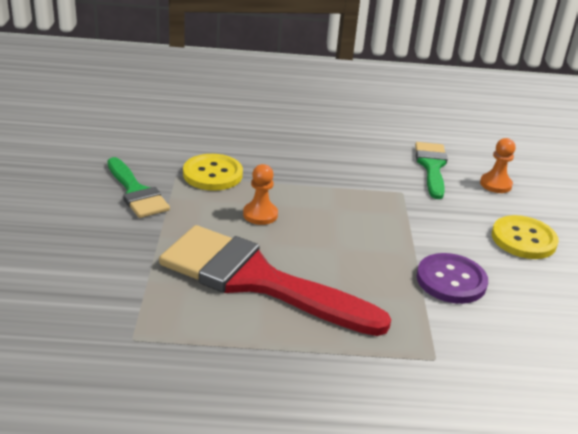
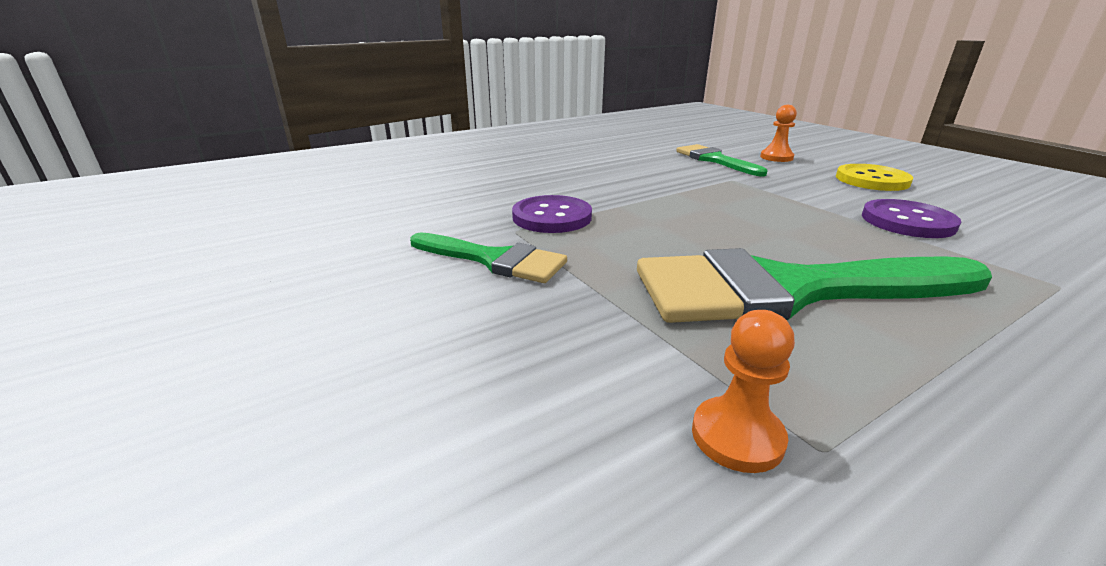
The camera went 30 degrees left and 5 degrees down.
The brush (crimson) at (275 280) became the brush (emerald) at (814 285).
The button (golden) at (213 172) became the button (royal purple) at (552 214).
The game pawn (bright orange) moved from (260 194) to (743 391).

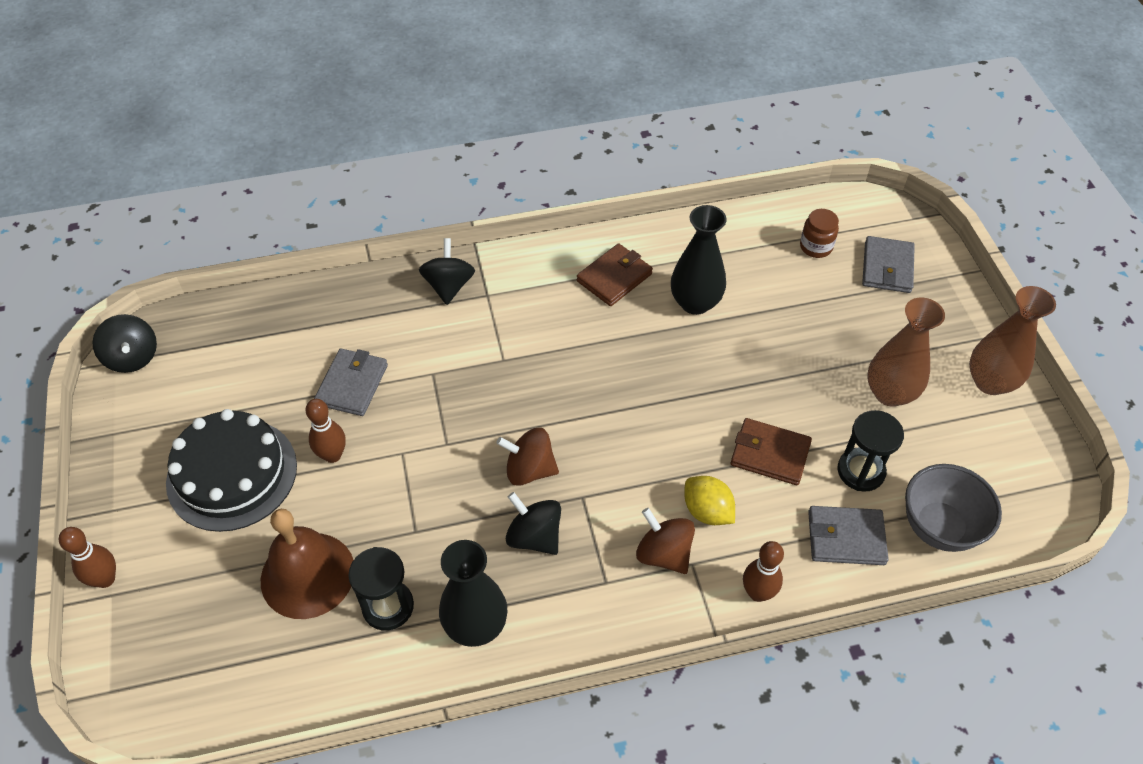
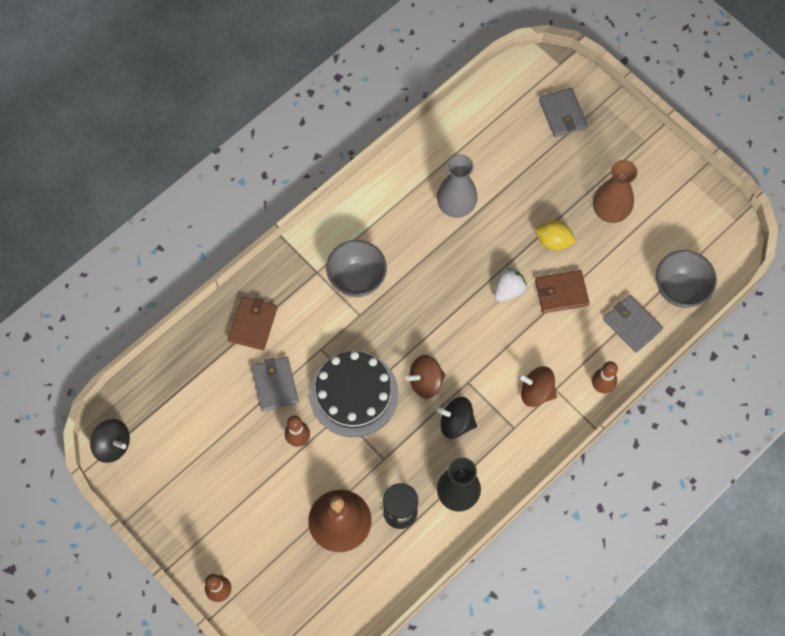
The camera went 30 degrees left and 15 degrees up.
The gateau (black) moved from (231 470) to (353 394).
The toy top (black) at (447 271) disappeared.
The billfold (brown) moved from (615 274) to (252 323).
The tall vase (black) at (699 260) became the tall vase (ash-grey) at (457 186).
The lemon (golden) moved from (709 500) to (555 235).
The preserve jar (brown) at (819 233) disappeared.
The billfold (ash-grey) at (848 535) turned 75 degrees clockwise.
The sand timer (black) at (870 451) disappeared.
The tall vase (brown) at (1012 340) disappeared.
The bowl (ash-grey) at (356 268) appeared.
The berry (pure white) at (510 285) appeared.

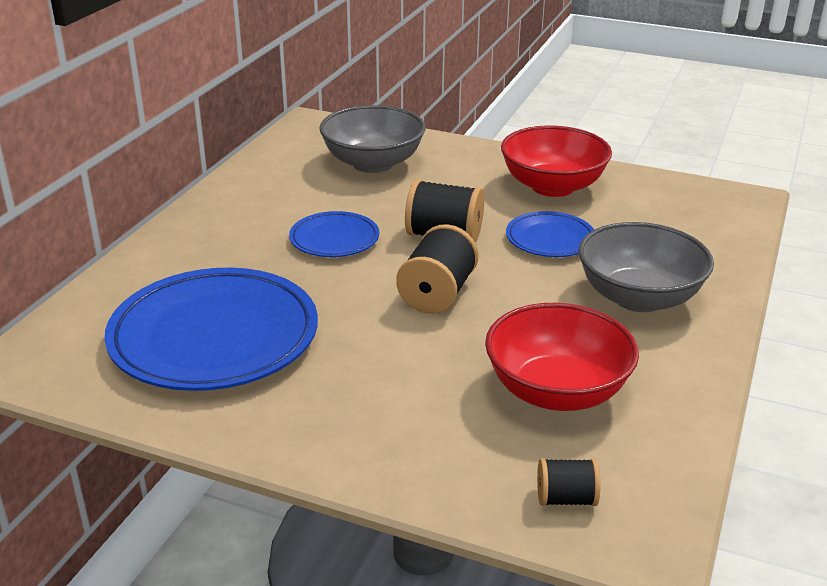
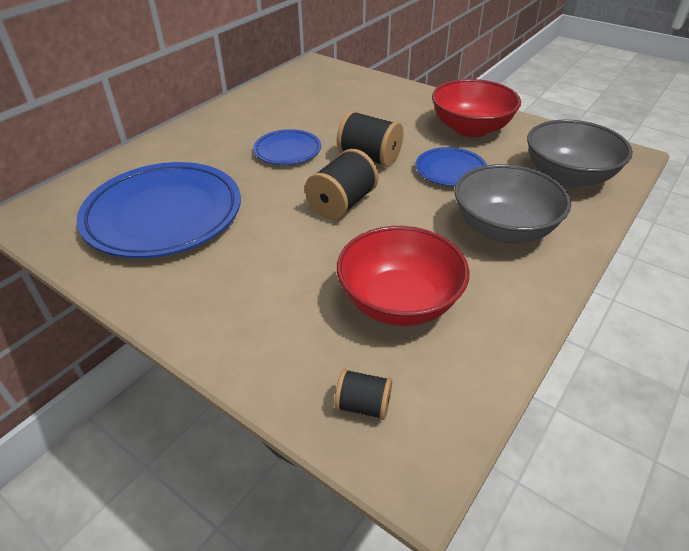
The camera went 15 degrees right and 10 degrees up.
The bowl (ash-grey) moved from (372 139) to (580 154).

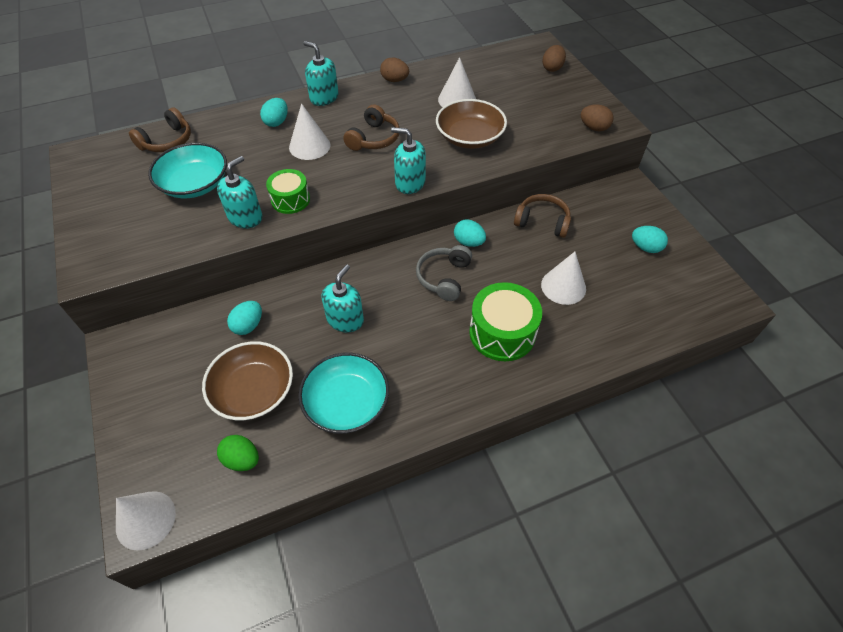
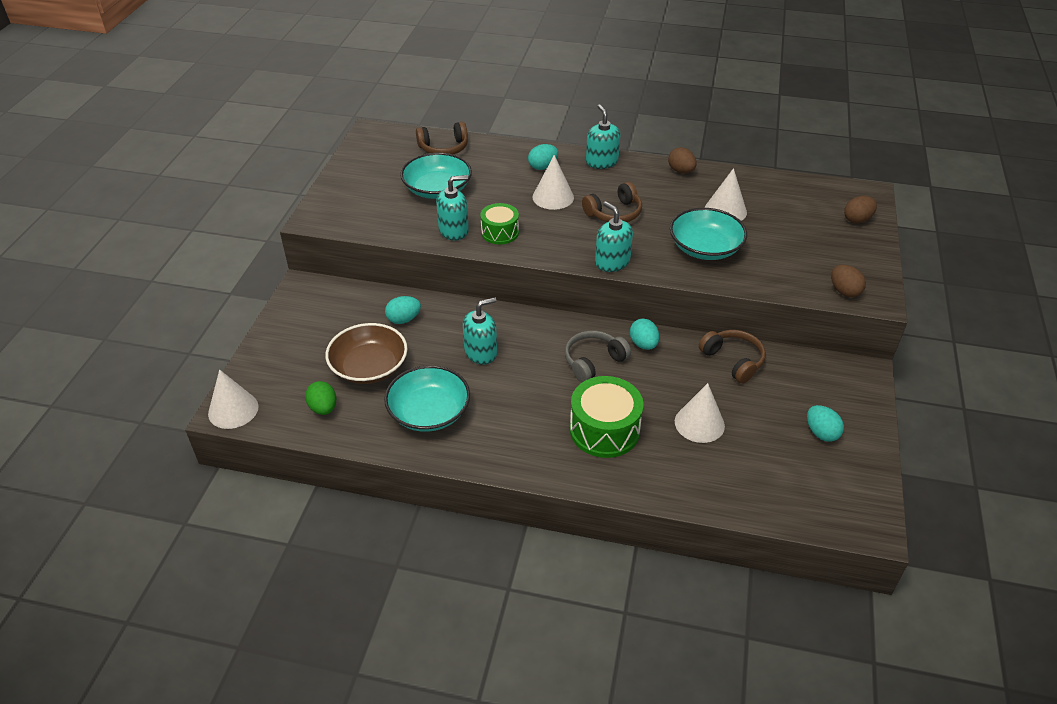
The camera went 35 degrees right and 10 degrees down.
The bowl (brown) at (471 124) became the bowl (turquoise) at (708 234).

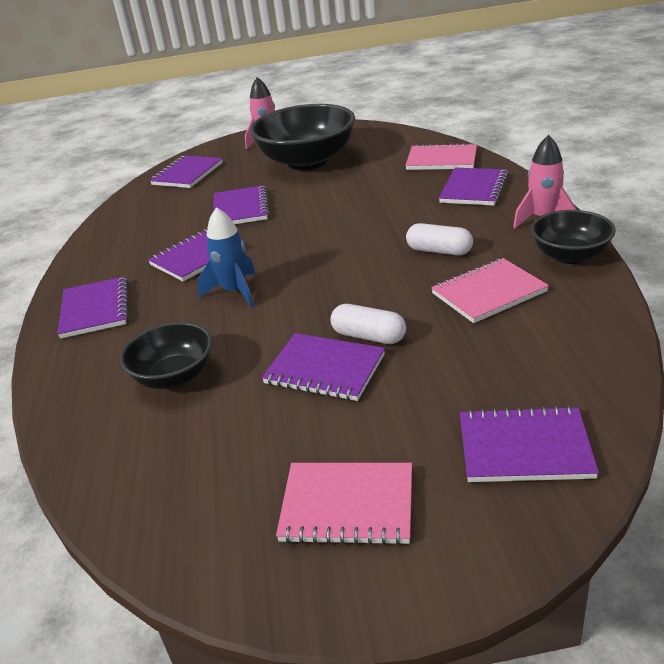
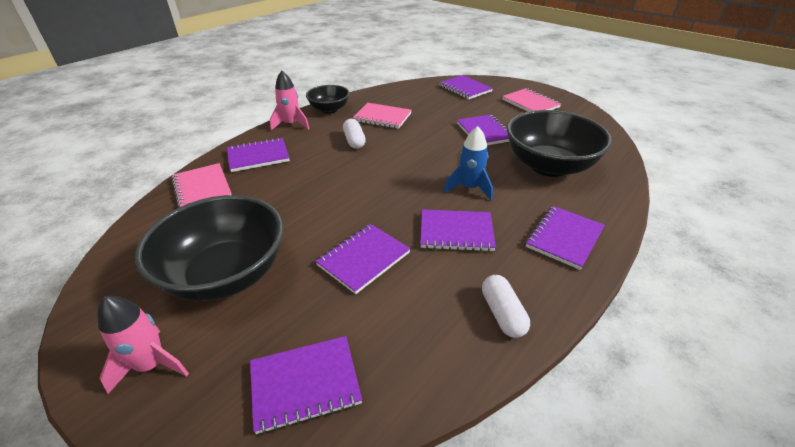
The camera went 135 degrees left and 5 degrees up.
The bowl (black) at (166 355) changed to 1.81 times the size.
The capsule (pure white) moved from (368 324) to (506 306).

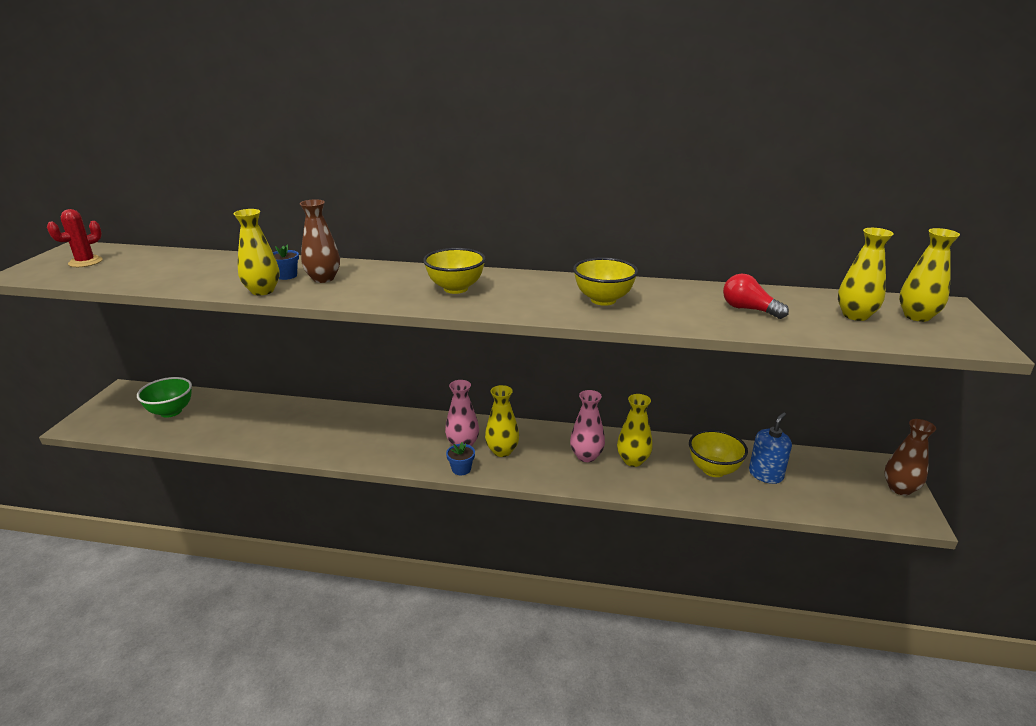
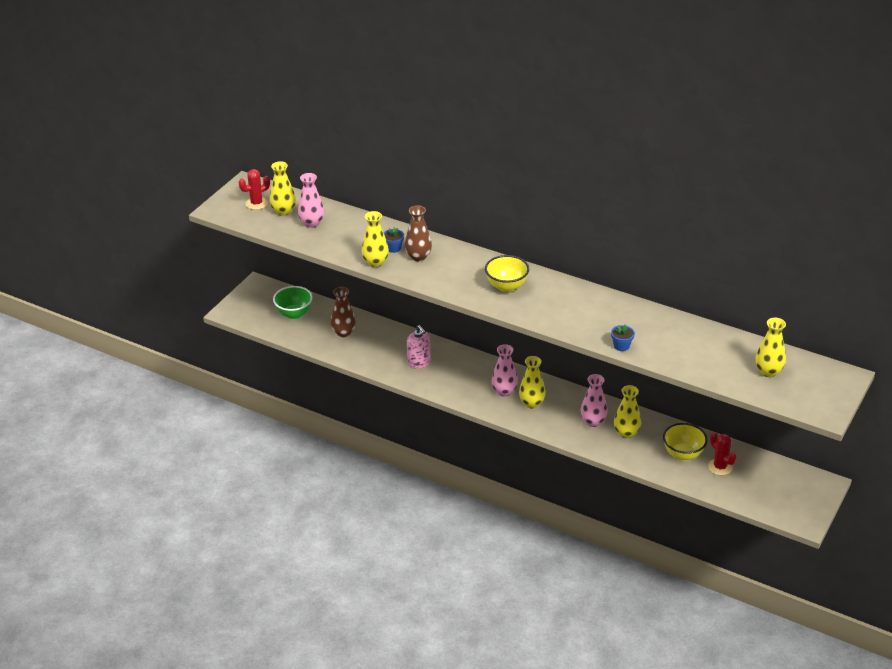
The camera went 20 degrees right and 10 degrees up.
The potted plant (blue) moved from (460 458) to (623 337).
The bowl (golden) at (605 281) disappeared.
The lightbulb (crimson) at (756 296) disappeared.
The soap dispenser (blue) at (770 448) was replaced by the saguaro cactus (crimson) at (722 453).
The tall vase (brown) moved from (910 457) to (343 312).
The tall vase (golden) moved from (929 275) to (283 188).
The tall vase (rose-pink) at (311 200) appeared.
The soap dispenser (rose-pink) at (419 347) appeared.

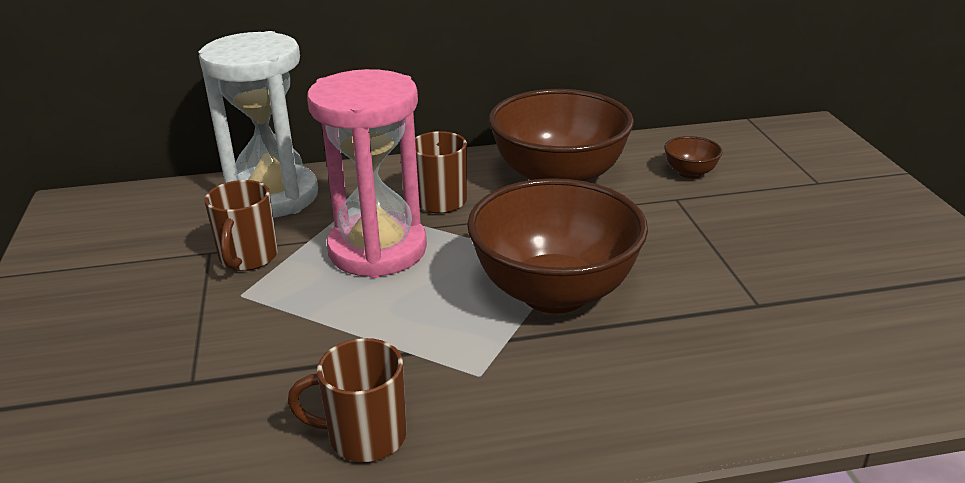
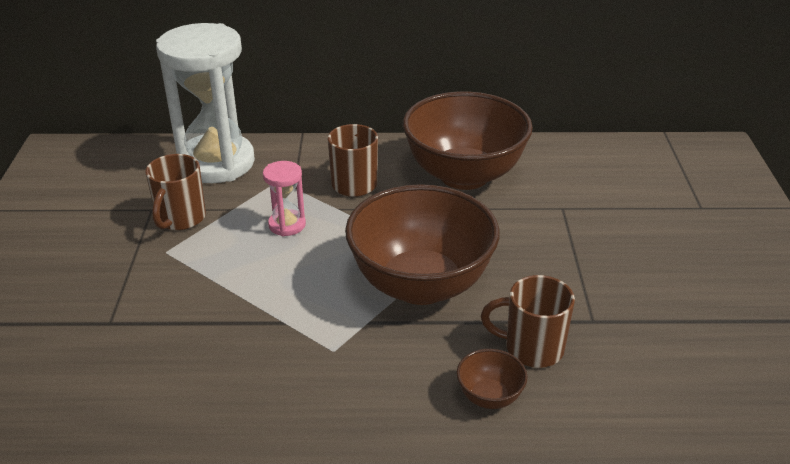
The camera went 10 degrees right and 5 degrees up.
The coffee mug (brown) moved from (347 400) to (528 321).
The sand timer (rose-pink) at (367 173) changed to 0.44 times the size.
The bowl (brown) moved from (693 157) to (492 379).

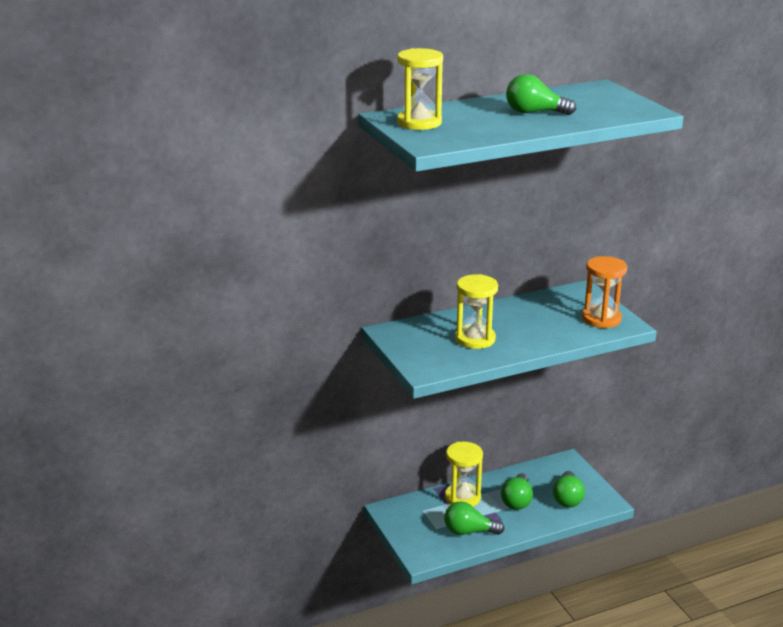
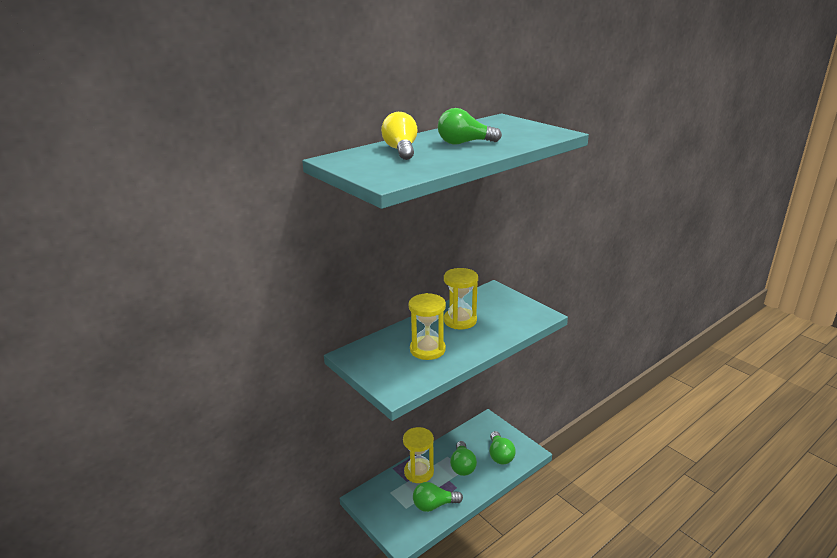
The camera went 15 degrees left and 0 degrees up.
The sand timer (golden) moved from (420 89) to (461 298).
The sand timer (bright orange) at (604 292) disappeared.
The lightbulb (golden) at (399 136) appeared.

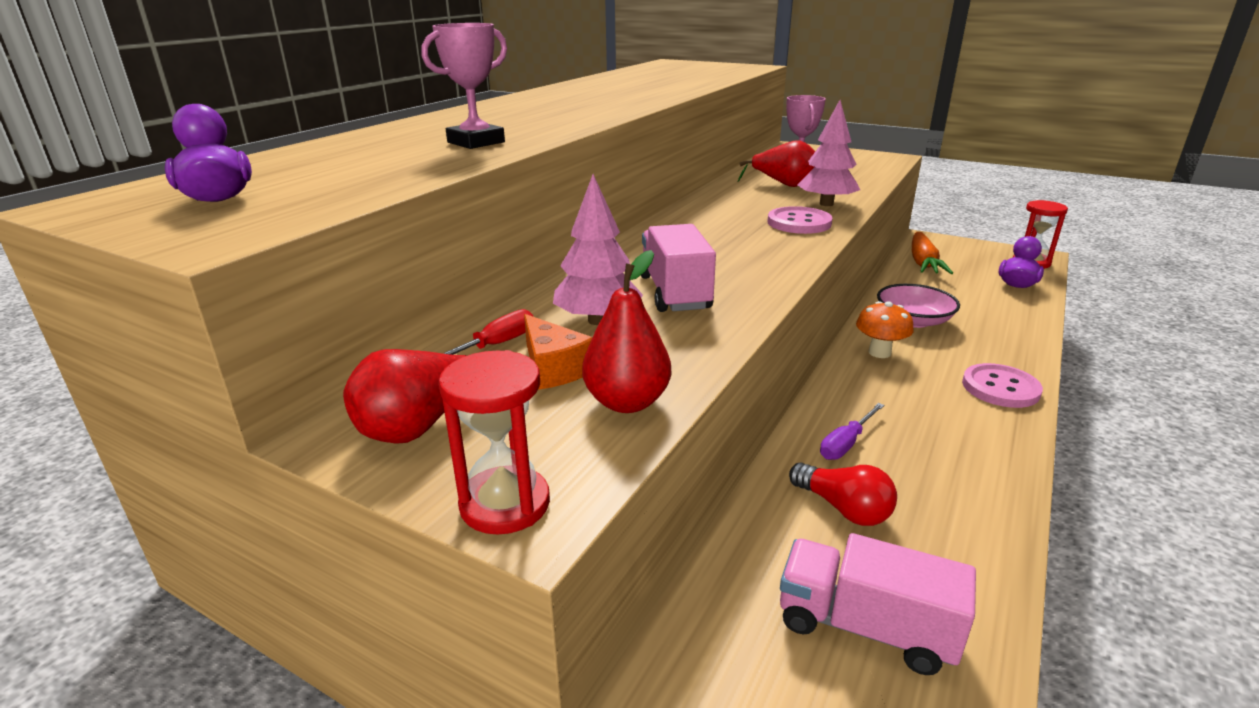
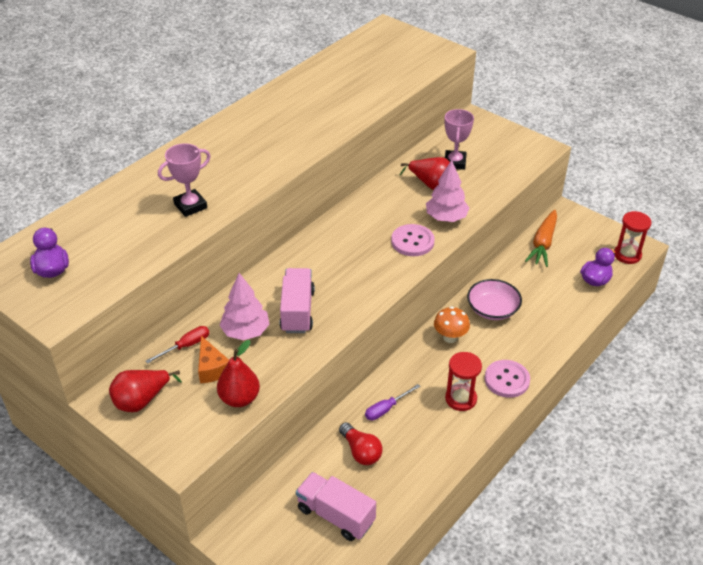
The camera went 10 degrees right and 15 degrees up.
The sand timer (crimson) moved from (494 442) to (463 381).

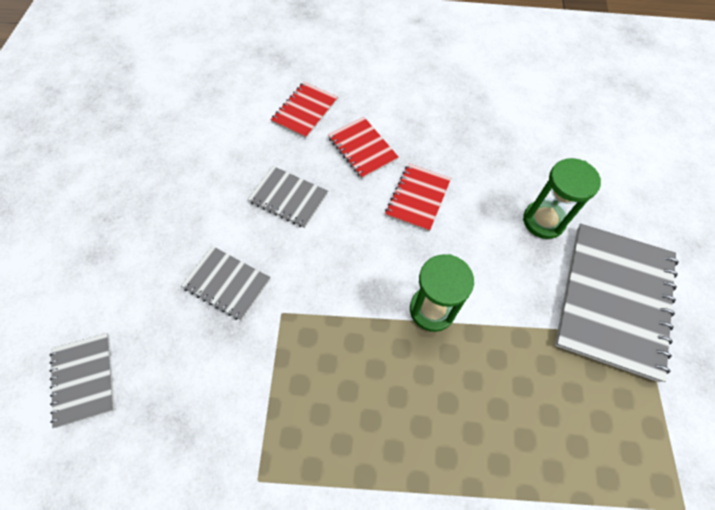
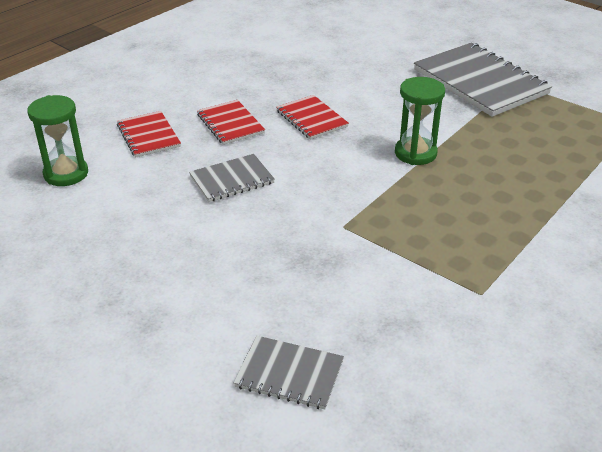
The camera went 55 degrees left and 25 degrees down.
The notebook (ash-grey) at (226 283) disappeared.
The notebook (crimson) at (363 148) turned 60 degrees clockwise.
The sand timer (emerald) moved from (562 198) to (57 140).

